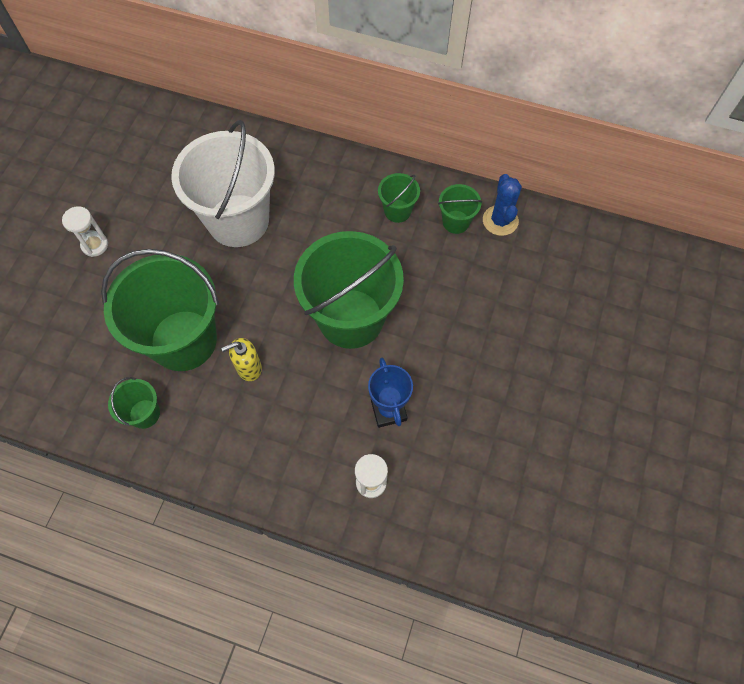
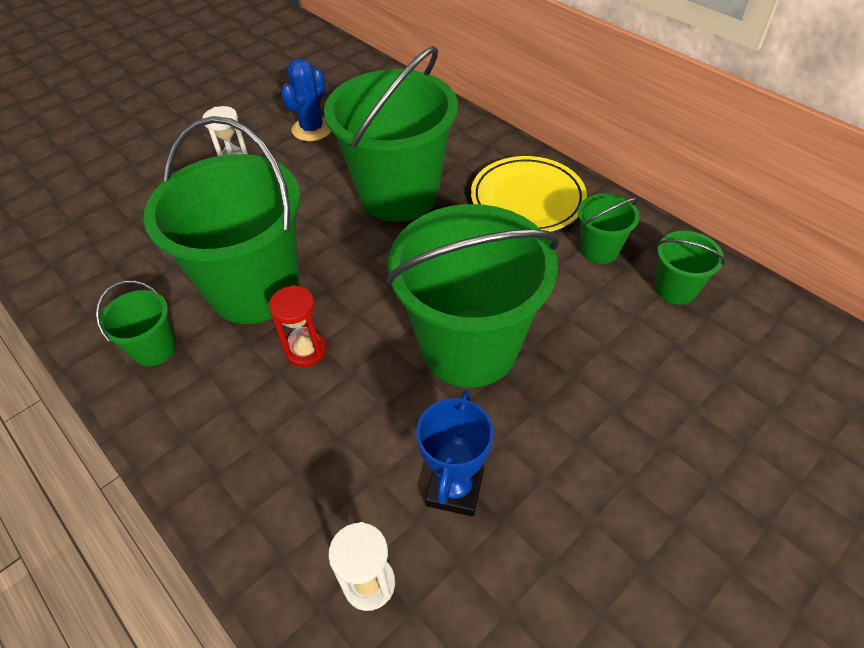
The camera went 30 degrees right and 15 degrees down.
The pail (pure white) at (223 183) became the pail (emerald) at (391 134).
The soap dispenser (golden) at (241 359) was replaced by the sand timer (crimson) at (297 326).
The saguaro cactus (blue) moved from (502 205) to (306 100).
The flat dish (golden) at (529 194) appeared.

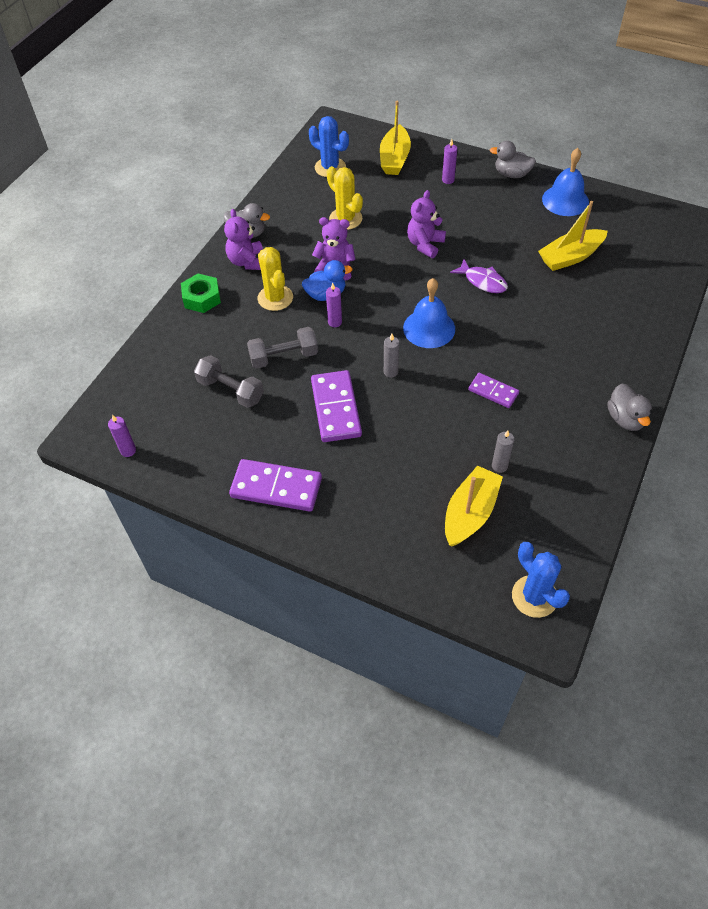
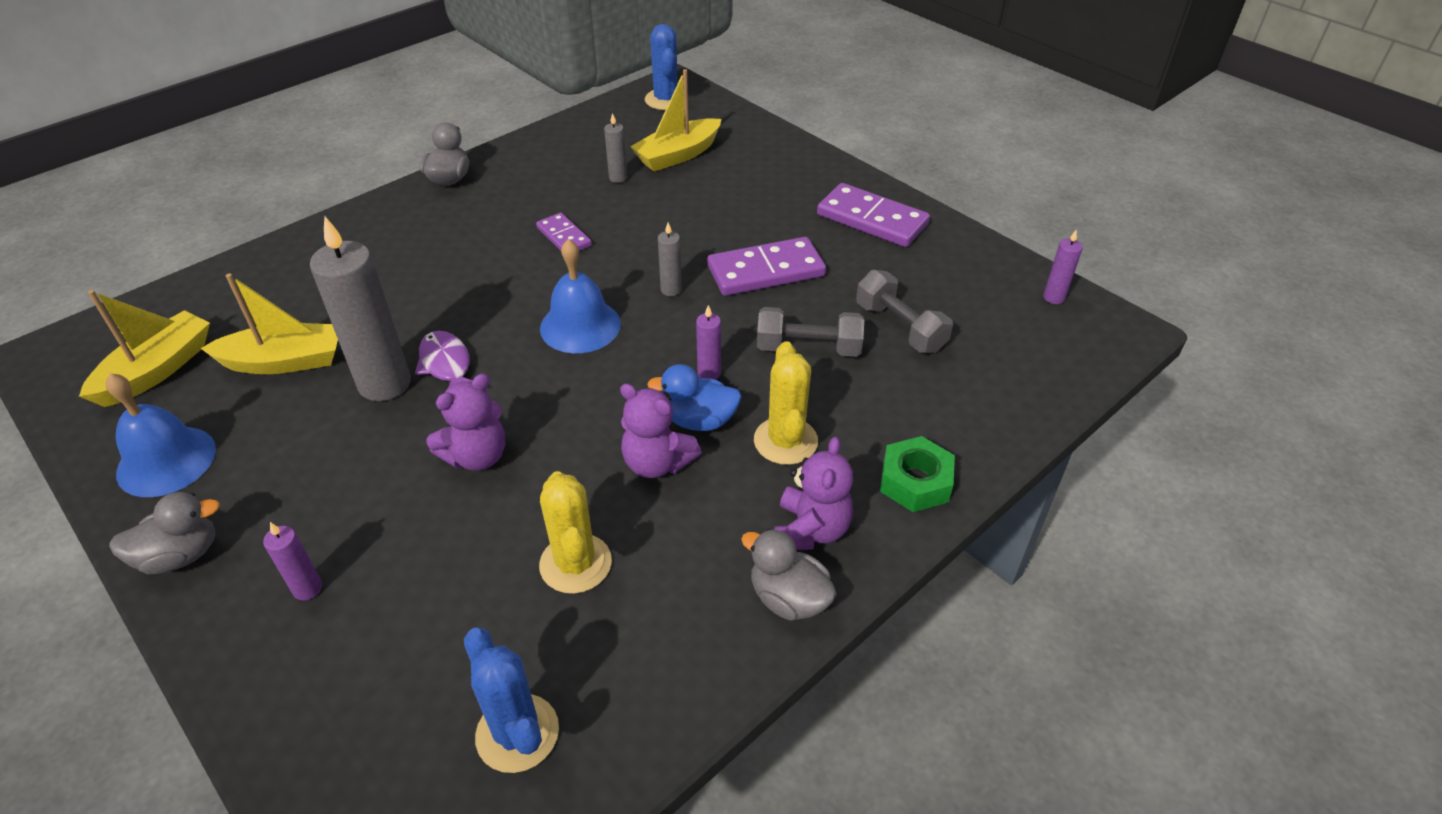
The camera went 160 degrees left and 10 degrees down.
The domino piece (royal purple) at (336 406) turned 60 degrees clockwise.
The boat (golden) moved from (395 138) to (144 348).
The duck (ash-grey) at (513 159) turned 60 degrees counterclockwise.
The pillar candle (ash-grey) at (360 309) appeared.

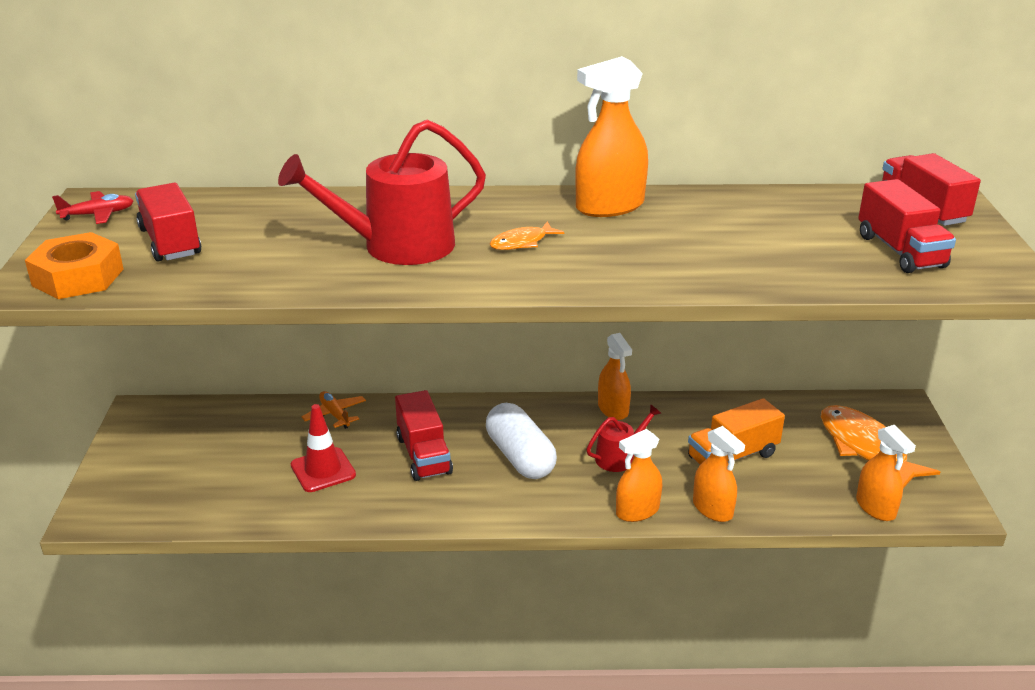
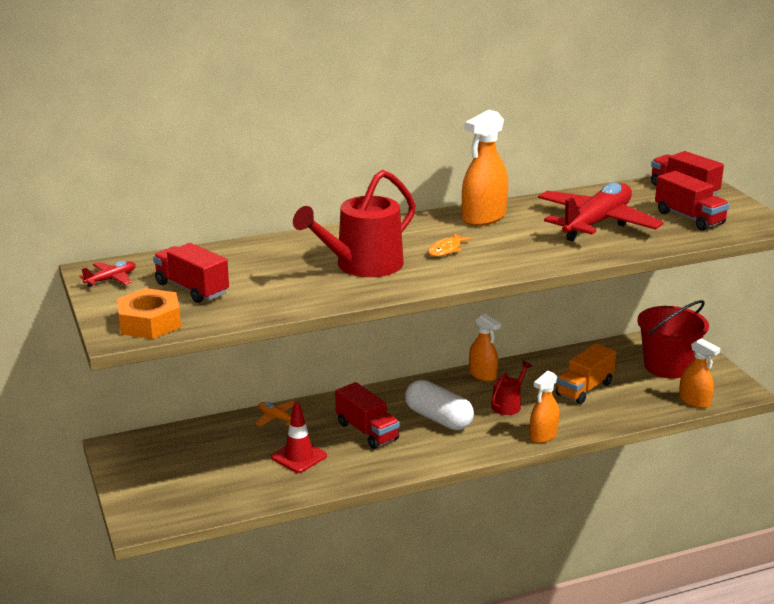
The camera went 20 degrees left and 5 degrees down.
The sprayer (bright orange) at (719 474) disappeared.
The toy fish (bright orange) at (880 446) was replaced by the pail (crimson) at (673 339).
The aeroplane (crimson) at (601 211) appeared.

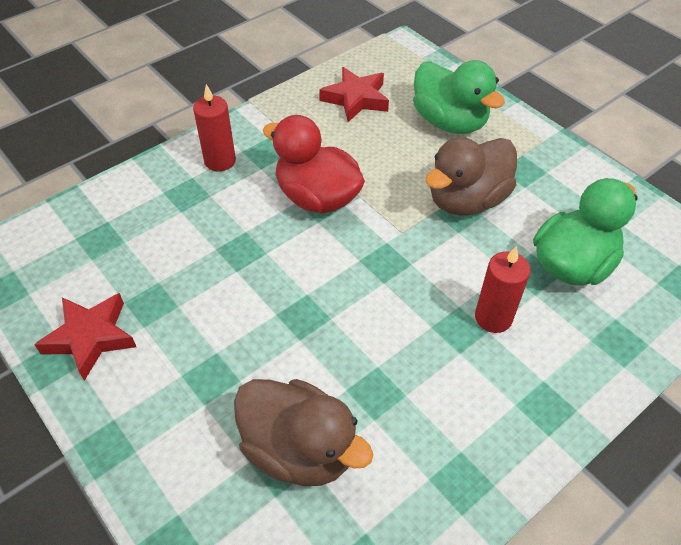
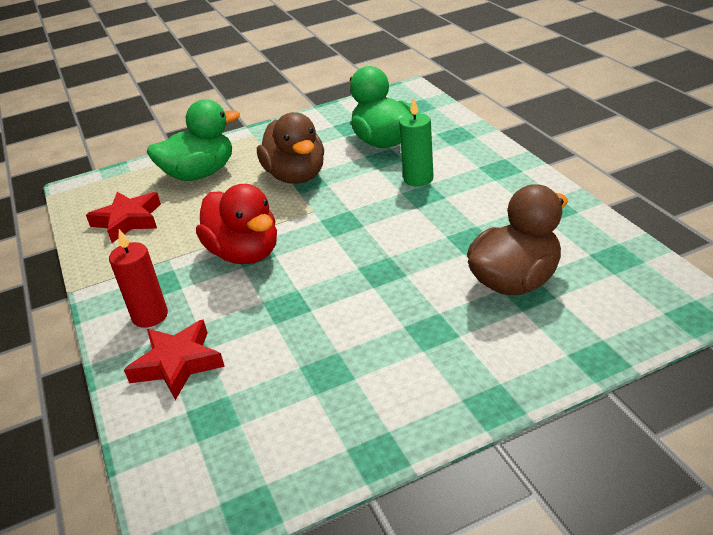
The camera went 70 degrees left and 15 degrees down.
The star shape (crimson) moved from (85 337) to (174 359).
The duck (crimson) at (314 164) turned 90 degrees counterclockwise.
The pillar candle (crimson) at (503 289) became the pillar candle (emerald) at (416 141).

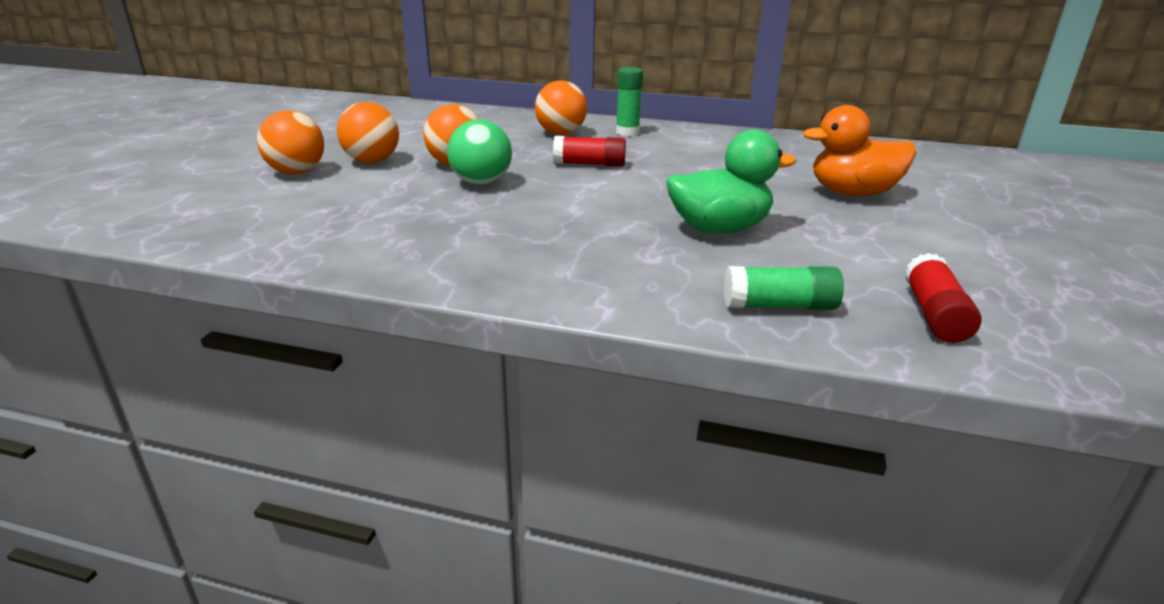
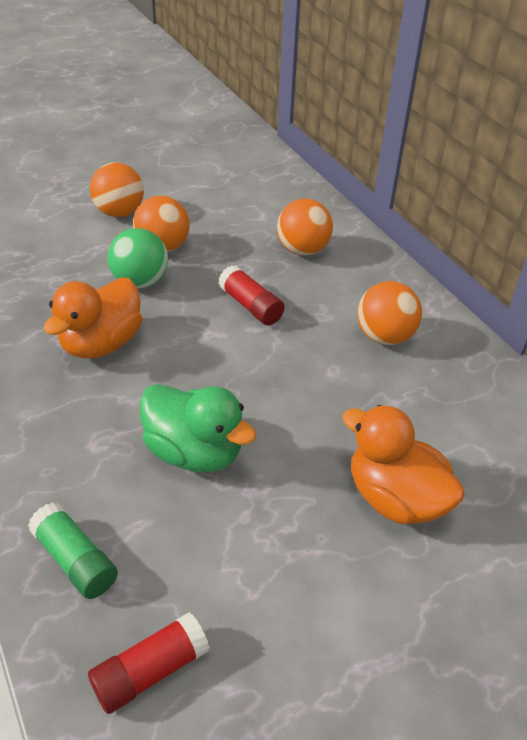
The camera went 45 degrees right and 15 degrees up.
The sphere (bright orange) moved from (290 142) to (389 313).
The stick of glue (emerald) at (629 101) disappeared.
The duck (bright orange) at (92 318) appeared.

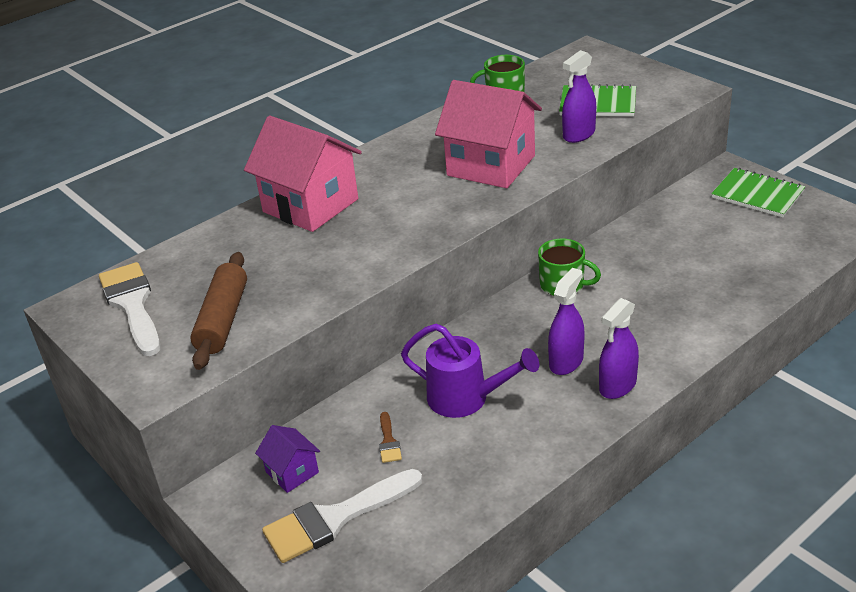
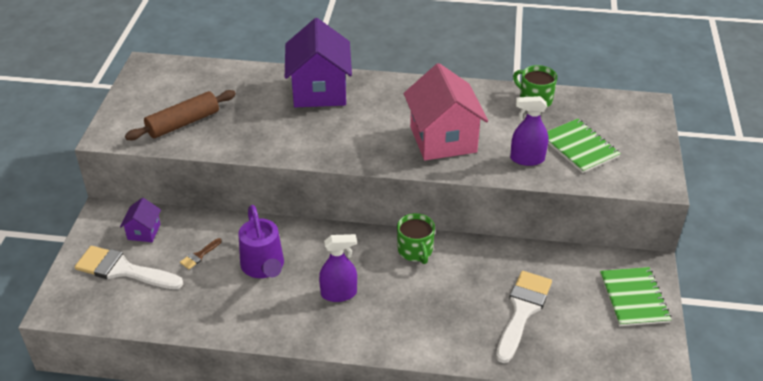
The camera went 45 degrees right and 5 degrees up.
The brush (pure white) moved from (129 309) to (524 317).
The cottage (rose-pink) at (303 174) became the cottage (royal purple) at (318 62).
The sprayer (royal purple) at (619 348) disappeared.

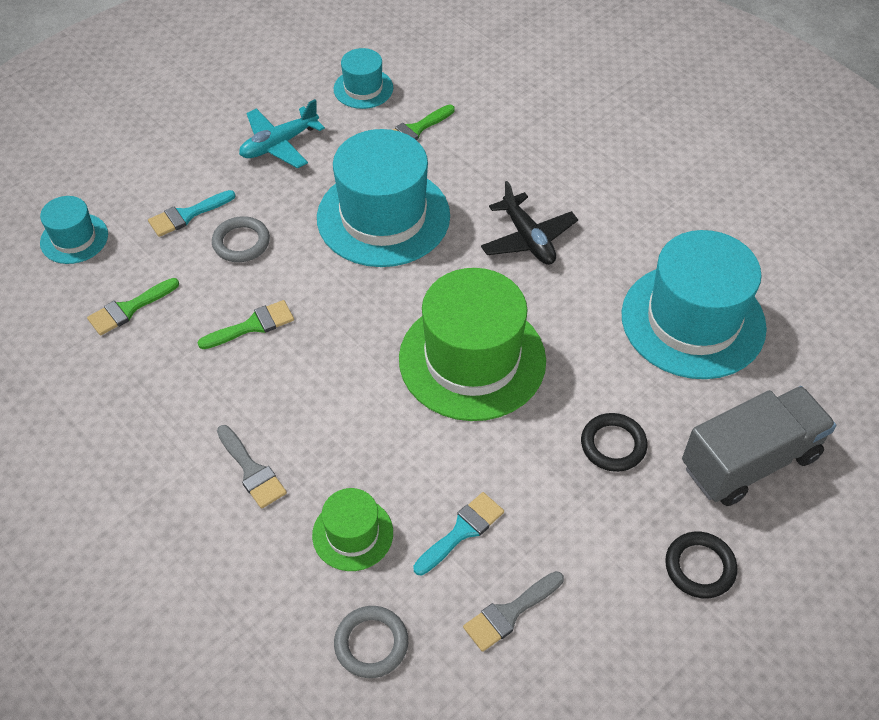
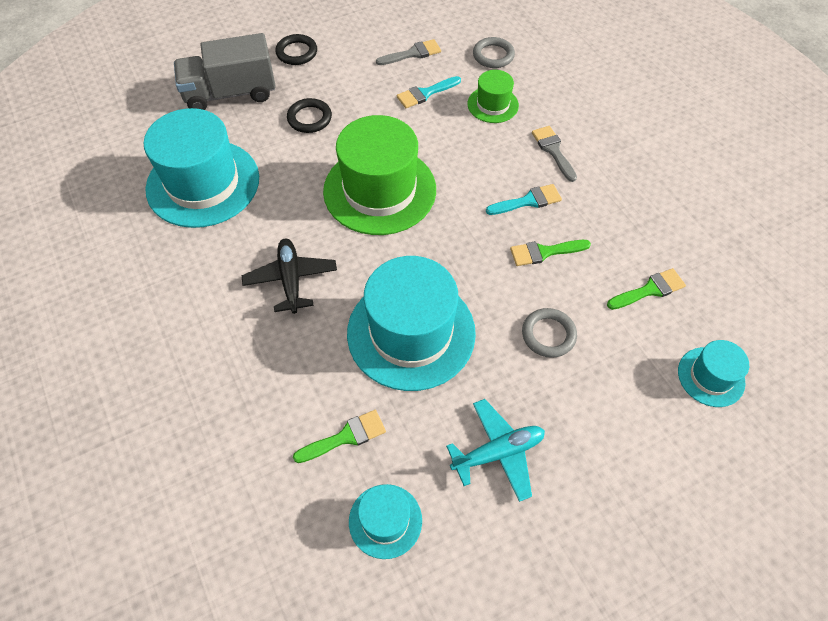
The camera went 165 degrees left and 5 degrees up.
The brush (turquoise) moved from (192 213) to (524 199).

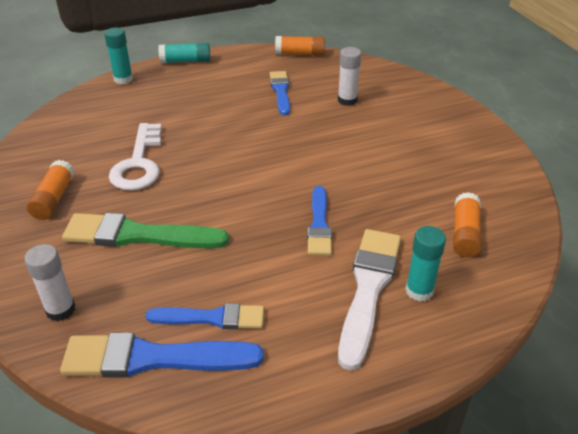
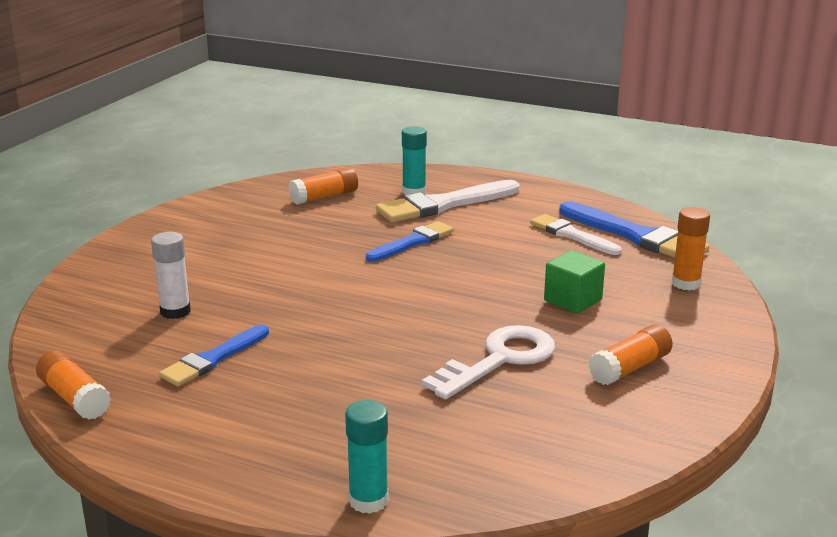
The camera went 135 degrees left and 15 degrees down.
The stick of glue (pure white) at (49 282) became the stick of glue (bright orange) at (691 248).
The brush (emerald) at (145 230) was replaced by the solid cube (emerald) at (574 282).
The brush (blue) at (204 316) became the brush (pure white) at (576 234).
The stick of glue (turquoise) at (184 53) disappeared.

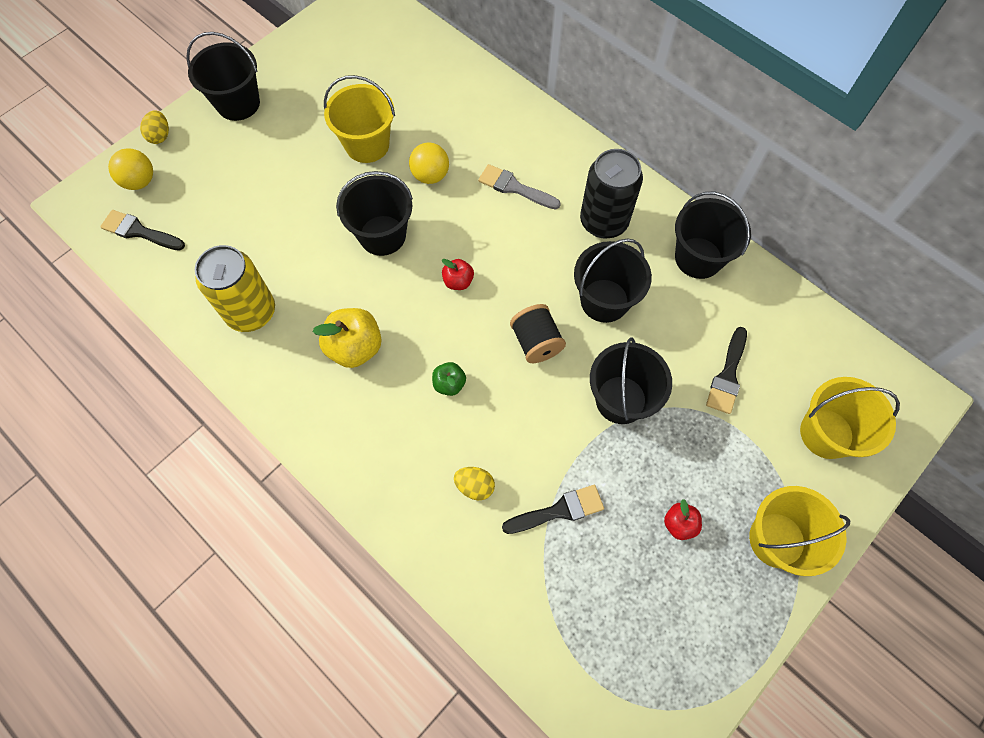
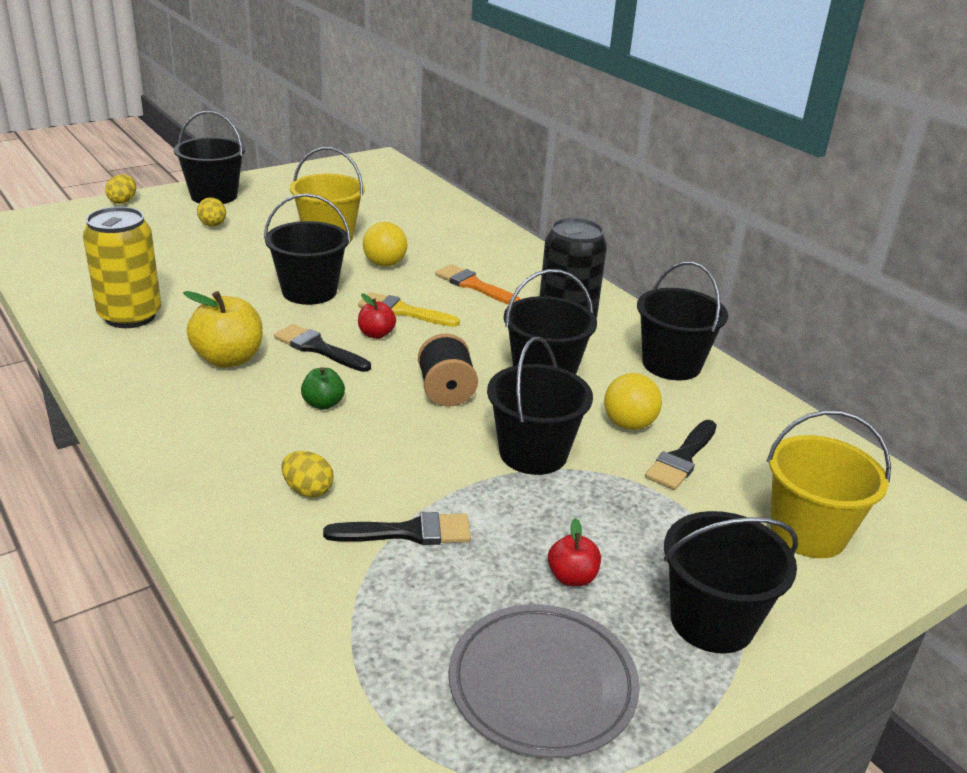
The camera went 10 degrees right and 35 degrees down.
The brush (black) moved from (142 230) to (322 348).
The sphere (golden) moved from (130 169) to (633 401).
The brush (ash-grey) at (519 186) became the brush (bright orange) at (477 284).
The pail (golden) at (799 531) became the pail (black) at (731 582).
The egg (golden) at (211 212) appeared.
The brush (golden) at (409 309) appeared.
The flat dish (ash-grey) at (544 681) appeared.

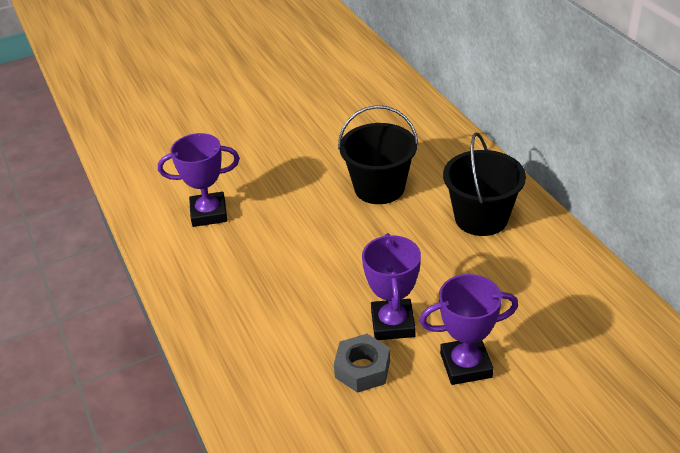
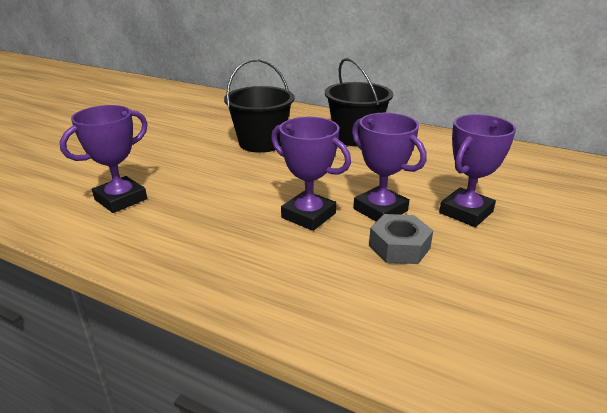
The camera went 40 degrees left and 10 degrees down.
The award cup (royal purple) at (311 174) appeared.

